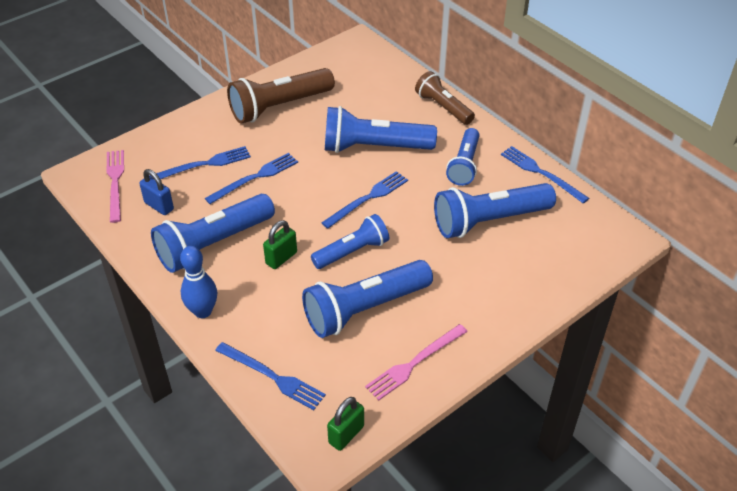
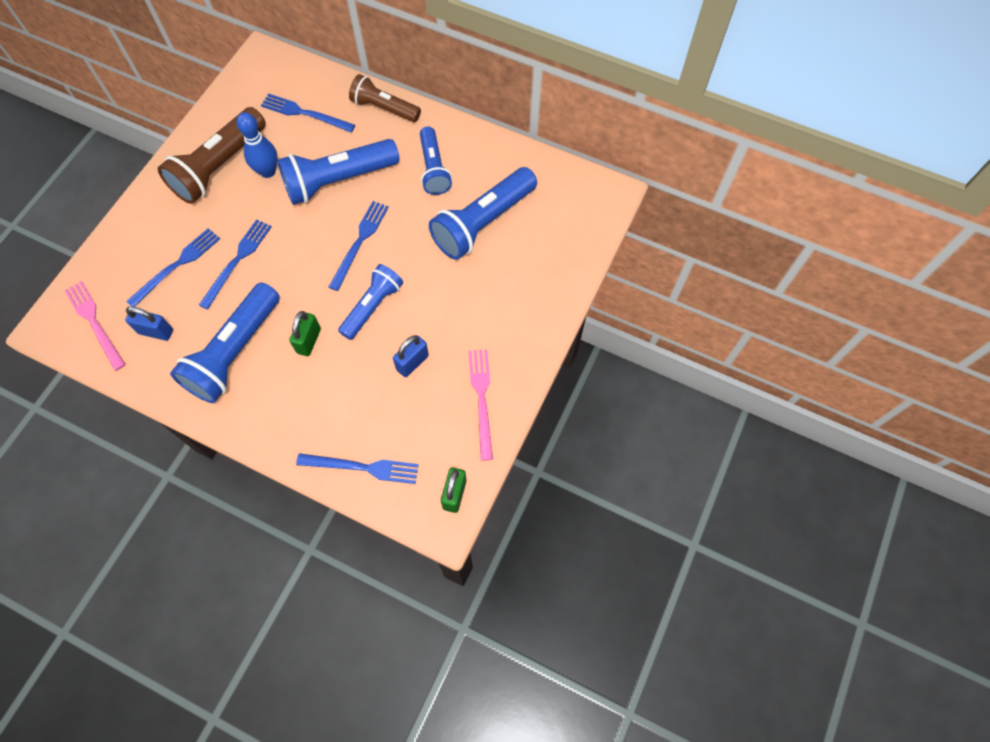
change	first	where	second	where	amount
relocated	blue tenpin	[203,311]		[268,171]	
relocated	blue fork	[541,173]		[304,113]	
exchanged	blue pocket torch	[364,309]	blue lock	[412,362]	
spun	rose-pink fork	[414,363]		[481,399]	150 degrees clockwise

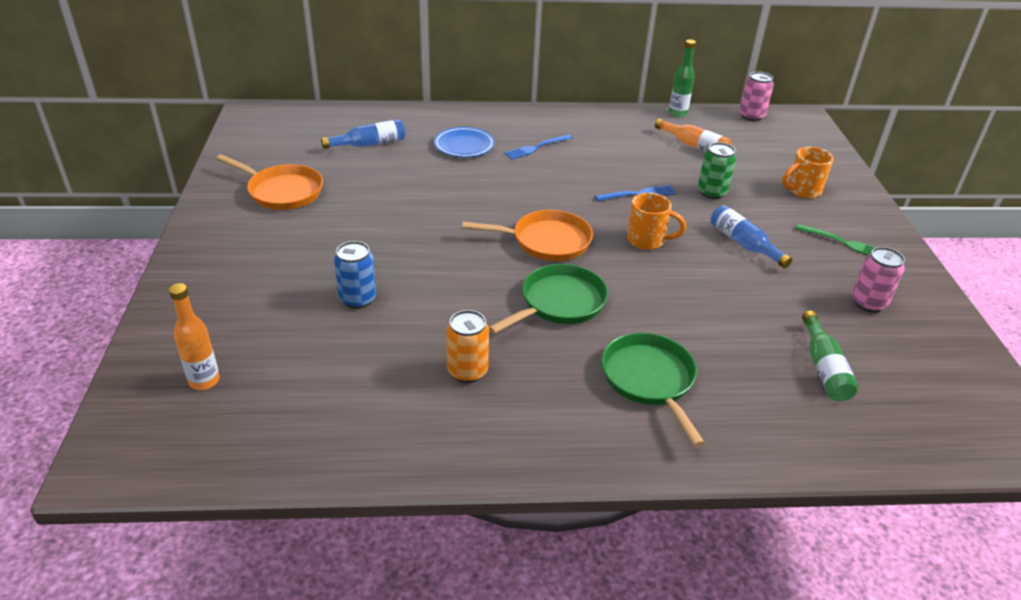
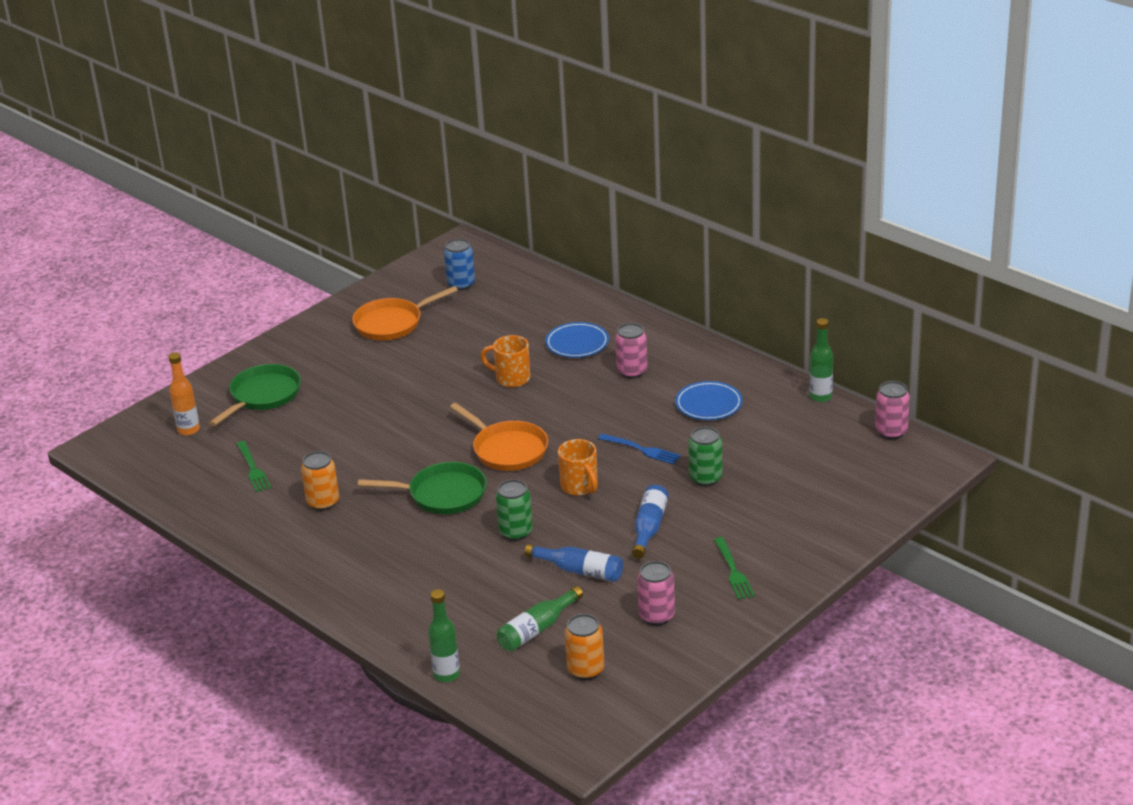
change	first	where	second	where	amount
missing	orange-coloured flask	[694,146]			
appeared			green fork	[253,468]	
appeared			green flask	[446,675]	
appeared			green tin	[516,532]	
appeared			orange-coloured tin	[586,670]	
appeared			blue plate	[708,404]	
relocated	blue flask	[369,144]		[580,571]	
relocated	blue tin	[358,299]		[461,284]	
relocated	green pan	[650,380]		[262,396]	
relocated	orange-coloured tea mug	[802,191]		[511,378]	
exchanged	blue fork	[536,147]	rose-pink tin	[632,372]	
spun	orange-coloured pan	[282,191]		[392,323]	75 degrees clockwise

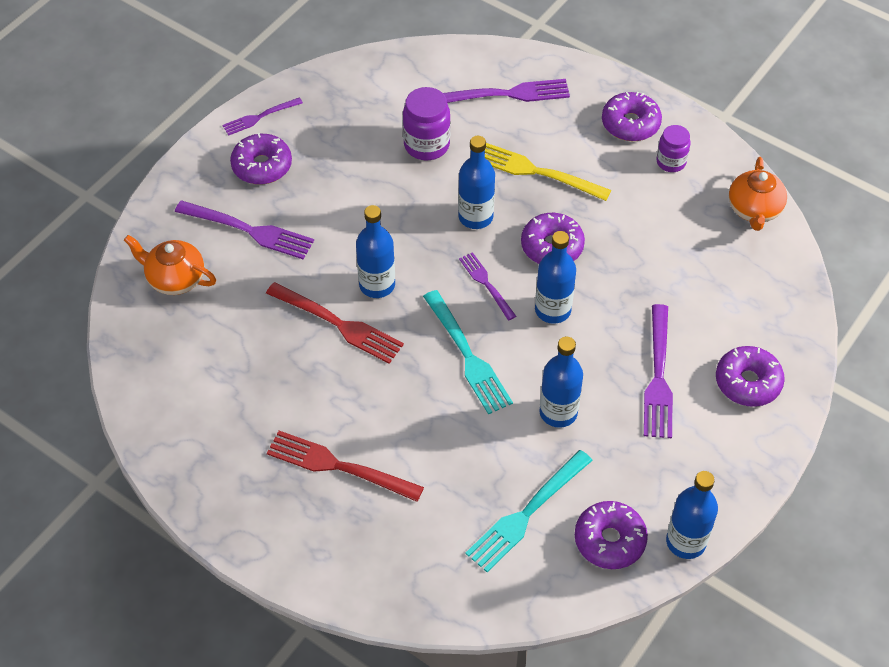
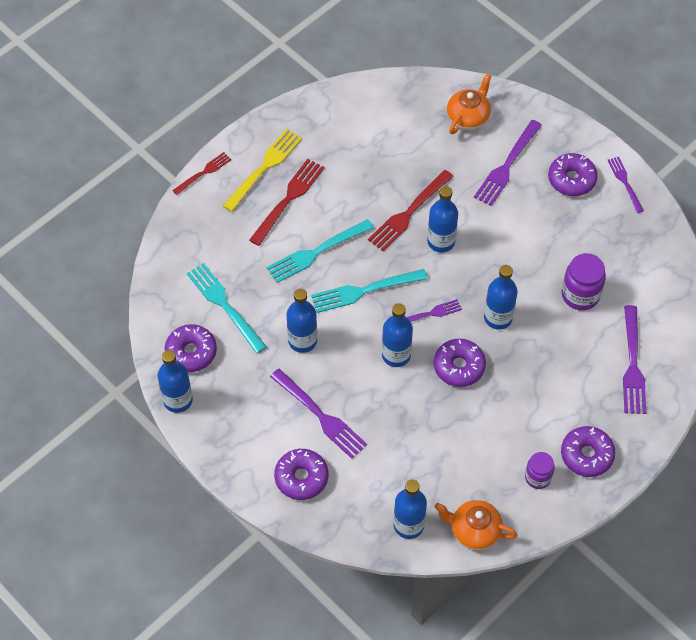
change	first	where	second	where	amount
appeared			crimson fork	[203,173]	
appeared			teal fork	[317,252]	
appeared			blue flask	[408,525]	
relocated	yellow fork	[536,172]		[264,168]	
spun	violet fork	[658,376]		[320,415]	150 degrees counterclockwise

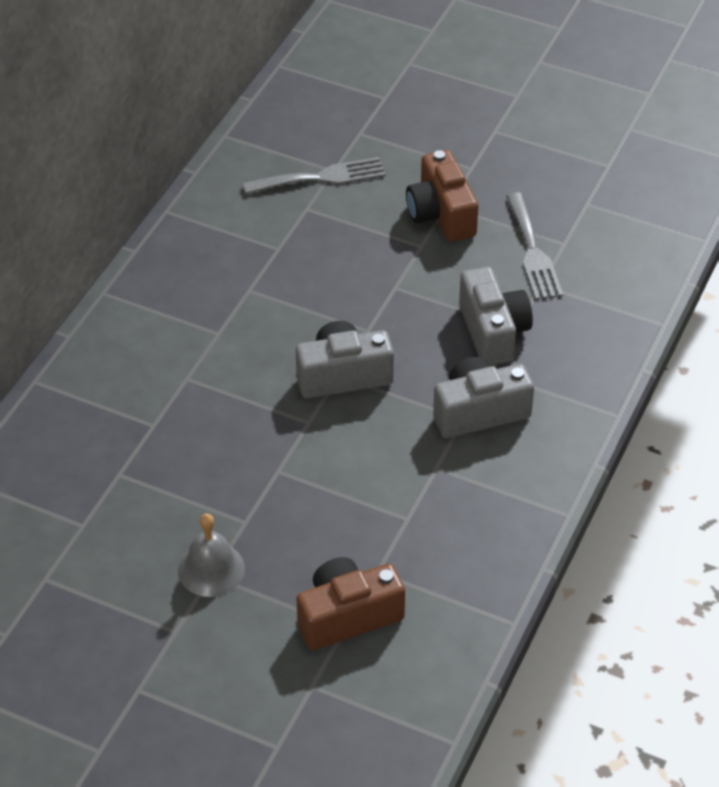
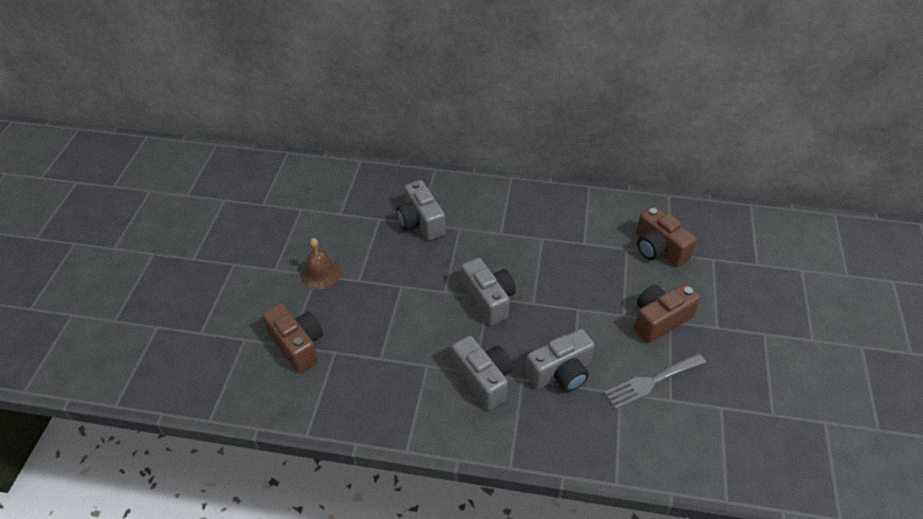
change	first	where	second	where	amount
appeared			grey camera	[421,222]	
exchanged	grey fork	[321,177]	brown camera	[658,249]	
colour	grey school bell	[211,569]	brown school bell	[320,274]	

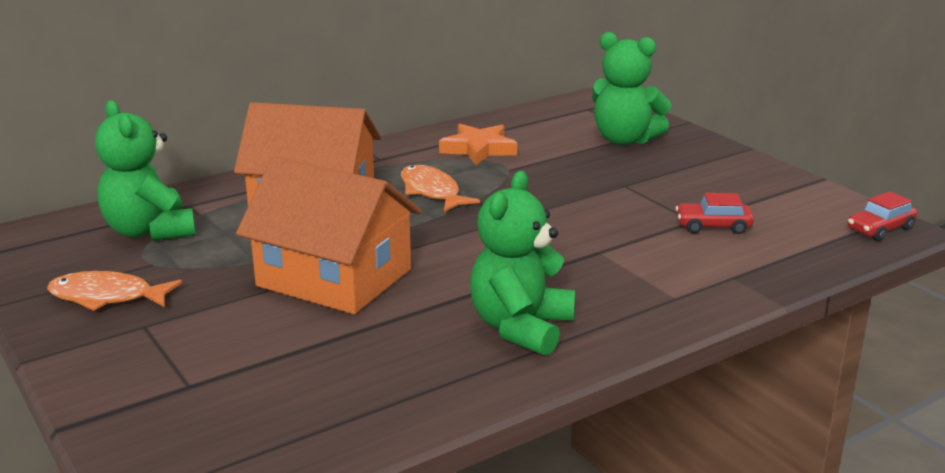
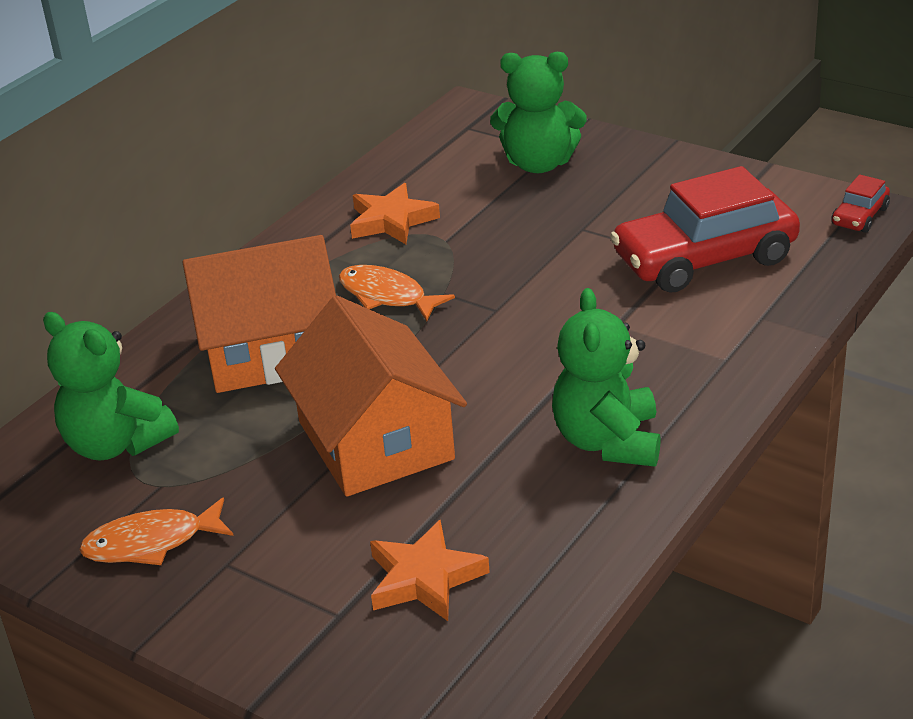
change	first	where	second	where	amount
appeared			orange-coloured star shape	[425,578]	
spun	orange-coloured cottage	[334,277]		[375,440]	60 degrees clockwise
size	crimson car	[713,226]		[704,259]	x2.26

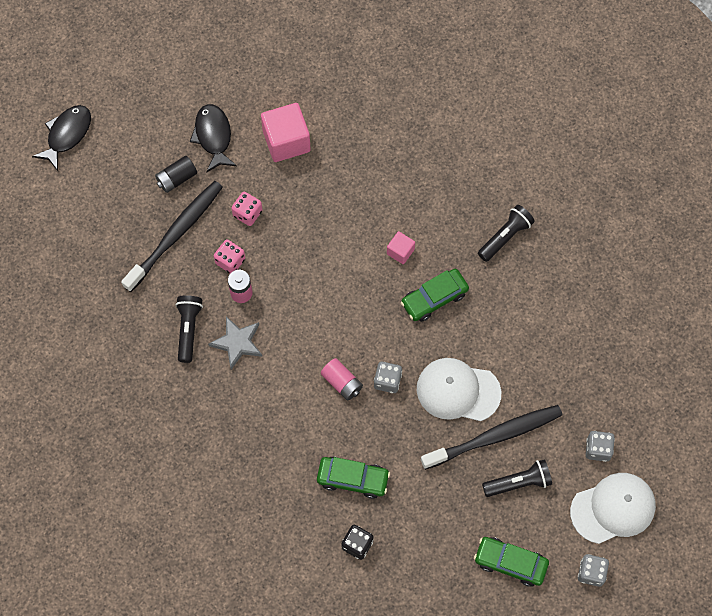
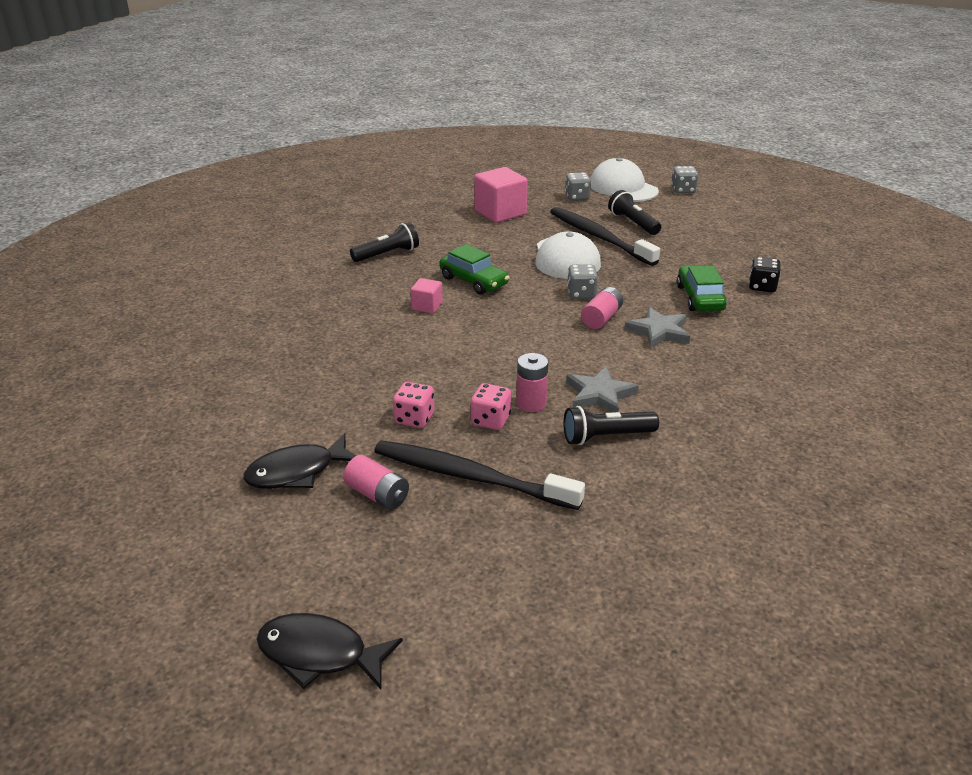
change	first	where	second	where	amount
missing	green car	[510,563]			
appeared			grey star shape	[659,331]	
relocated	rose-pink solid cube	[286,141]		[500,213]	
colour	jet-black AA battery	[177,178]	rose-pink AA battery	[377,495]	
spun	jet-black pocket torch	[505,237]		[387,254]	120 degrees clockwise

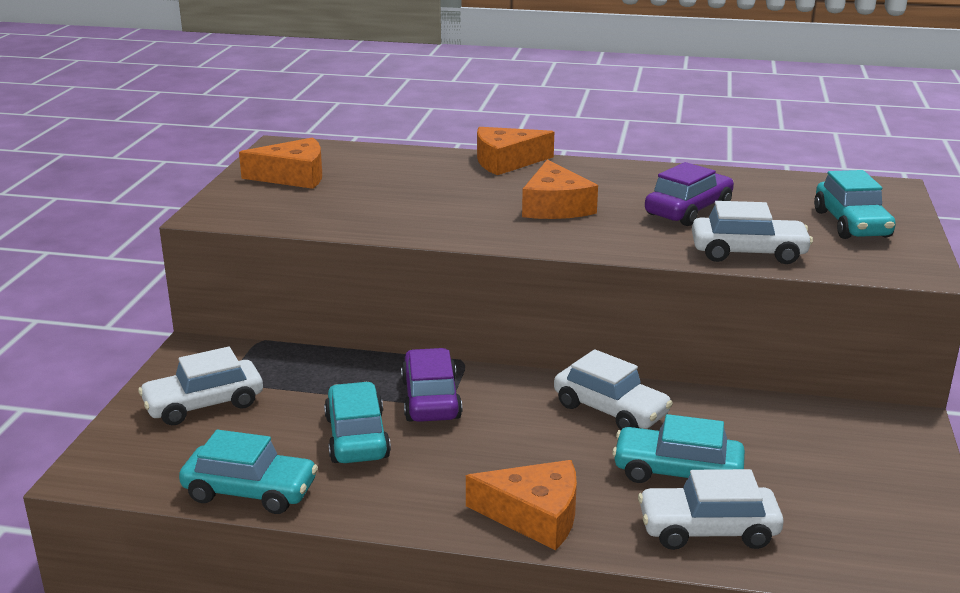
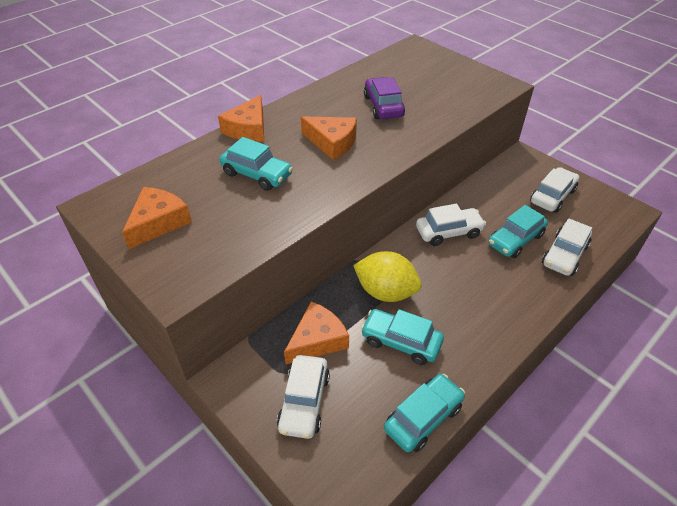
change	first	where	second	where	amount
relocated	orange-coloured cheese	[535,515]		[317,340]	
relocated	white car	[748,253]		[552,196]	
relocated	teal car	[851,224]		[257,174]	
exchanged	violet car	[431,399]	yellow citrus fruit	[386,292]	

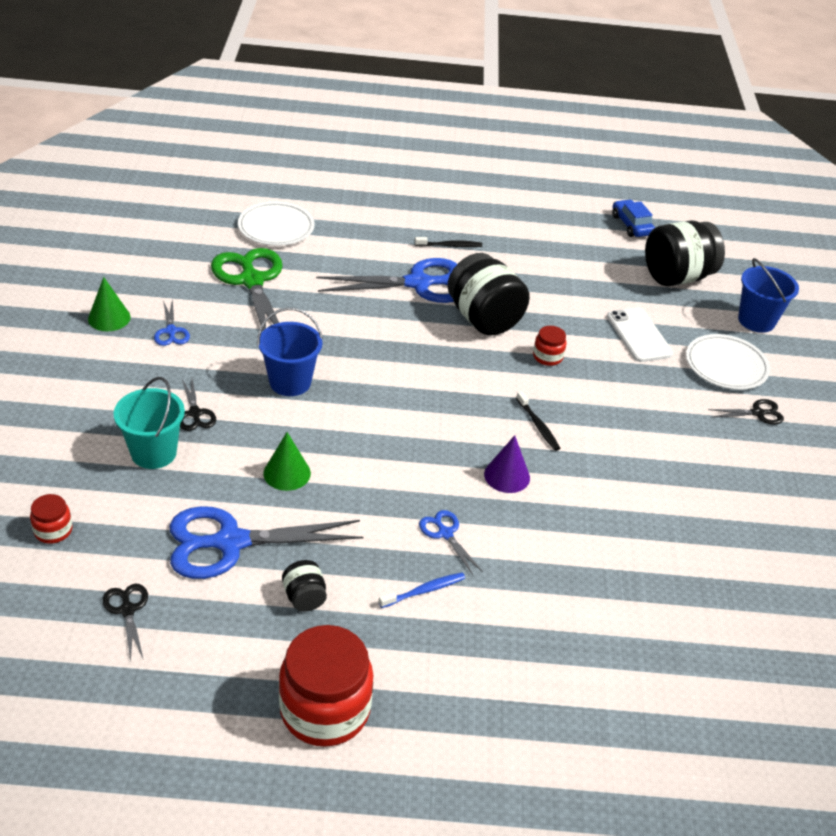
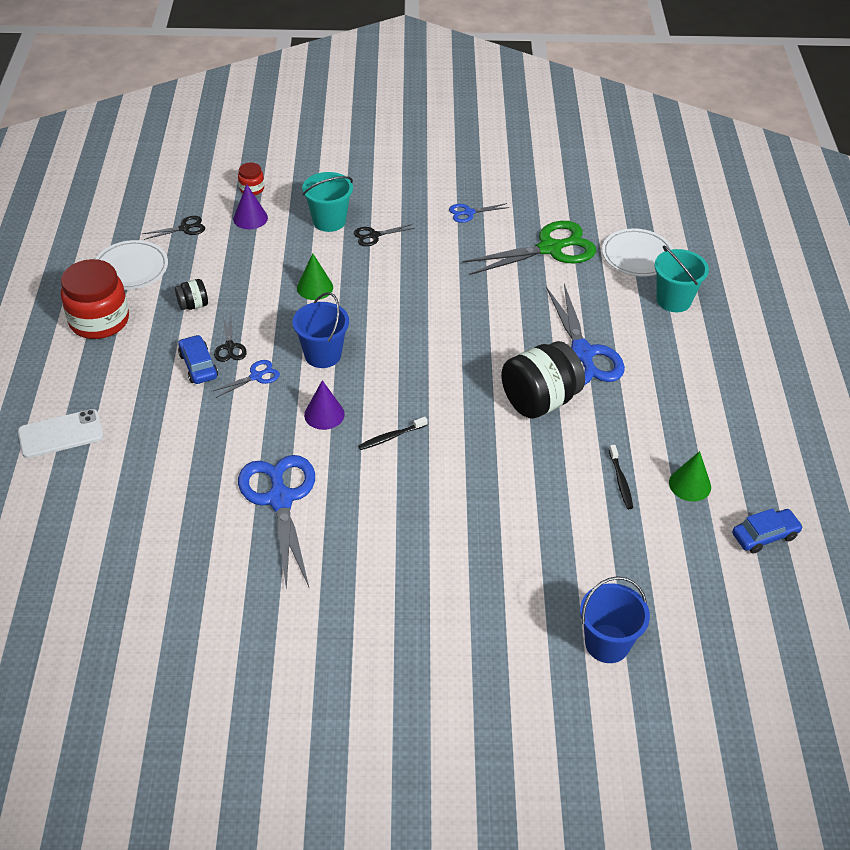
change	first	where	second	where	amount
missing	crimson jar	[547,357]			
missing	jet-black jar	[676,277]			
appeared			violet cone shape	[250,218]	
appeared			teal pail	[673,300]	
relocated	green cone shape	[109,318]		[690,484]	
relocated	blue shears	[230,542]		[280,499]	
relocated	blue pail	[290,382]		[323,355]	
relocated	jet-black toothbrush	[450,246]		[620,481]	
relocated	white phone	[639,335]		[61,434]	
relocated	white plate	[726,366]		[131,268]	
relocated	jet-black shears	[757,413]		[229,347]	
exchanged	blue toothbrush	[424,591]	blue car	[198,366]	

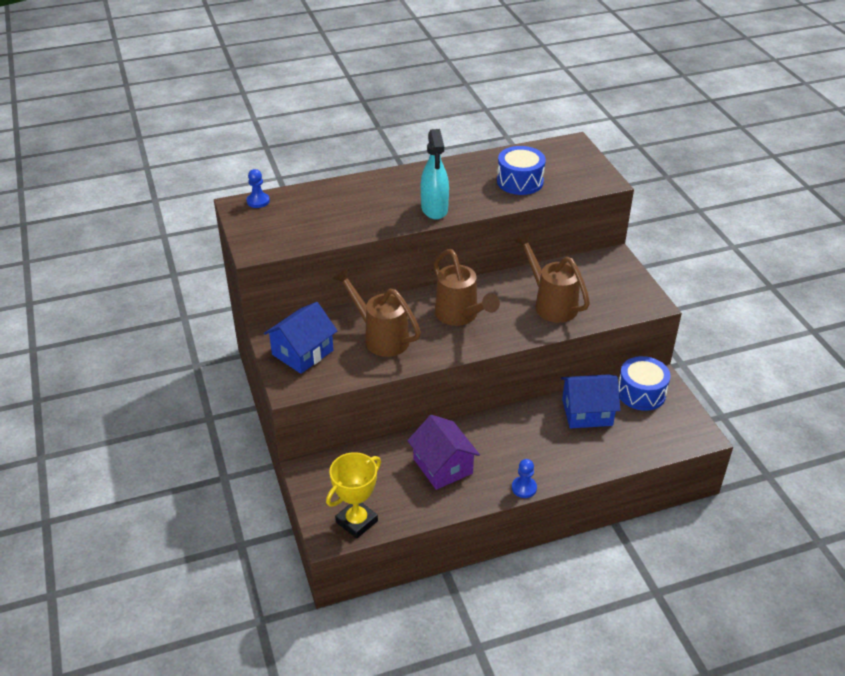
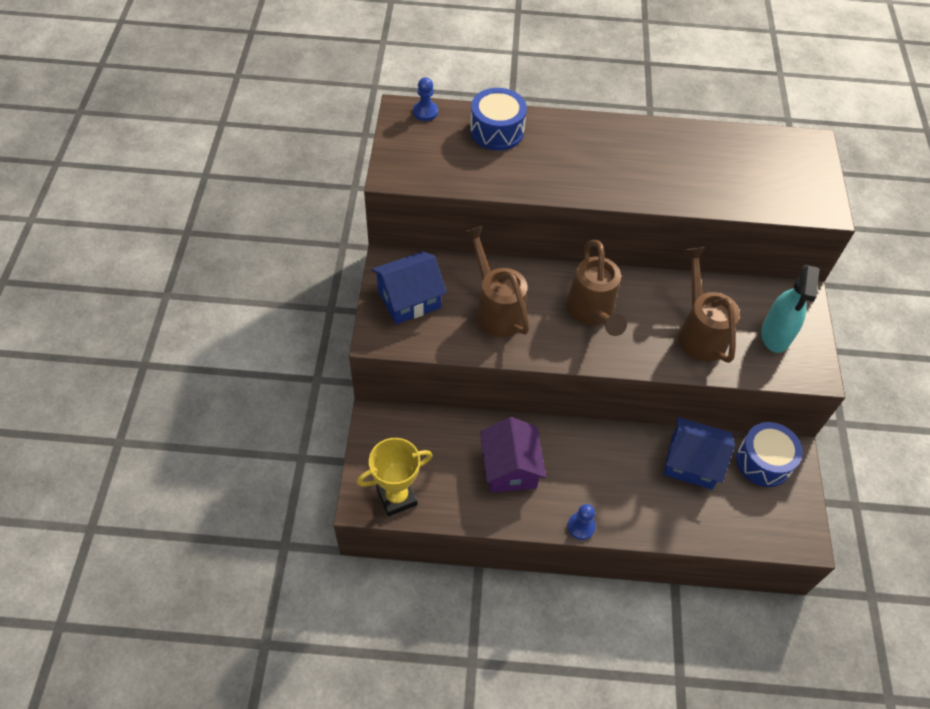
change	first	where	second	where	amount
relocated	teal sprayer	[434,209]		[775,335]	
relocated	blue snare drum	[520,181]		[496,131]	

